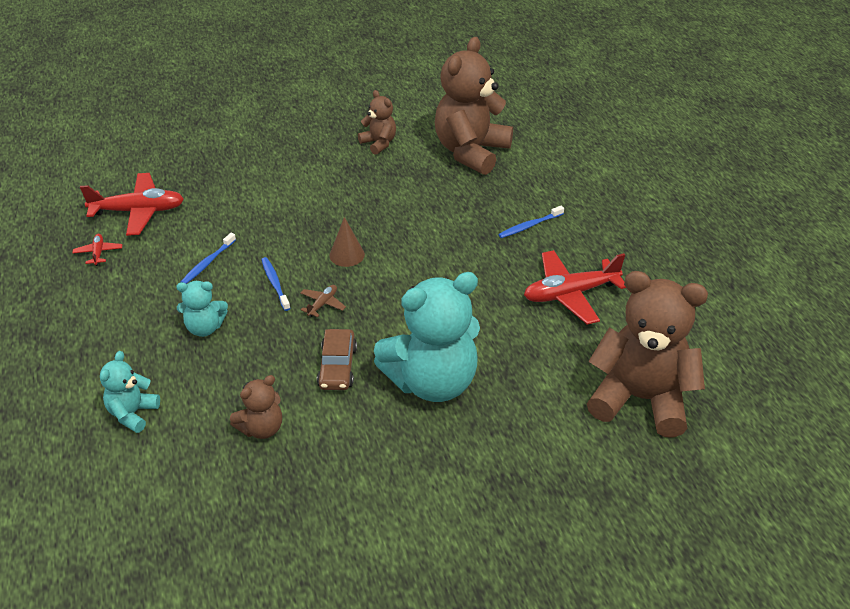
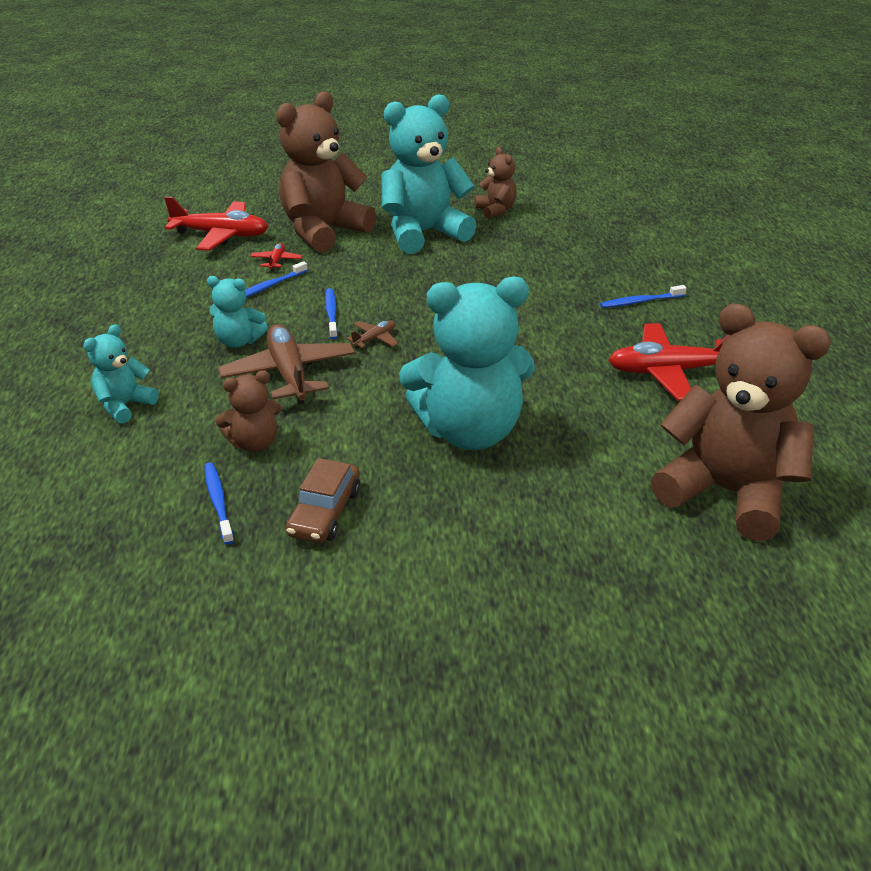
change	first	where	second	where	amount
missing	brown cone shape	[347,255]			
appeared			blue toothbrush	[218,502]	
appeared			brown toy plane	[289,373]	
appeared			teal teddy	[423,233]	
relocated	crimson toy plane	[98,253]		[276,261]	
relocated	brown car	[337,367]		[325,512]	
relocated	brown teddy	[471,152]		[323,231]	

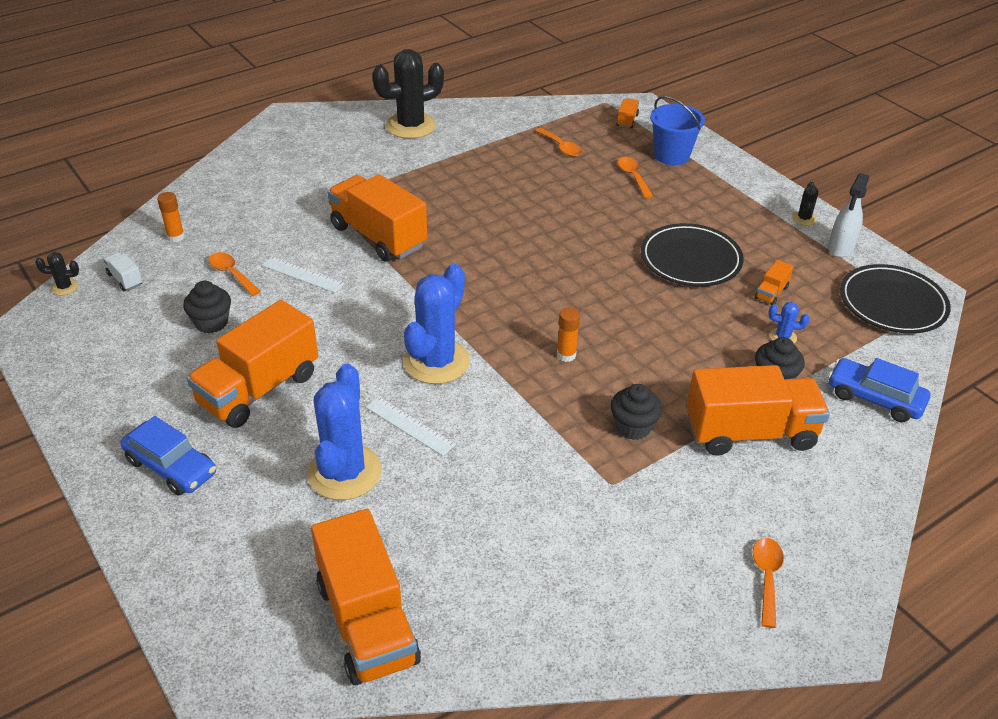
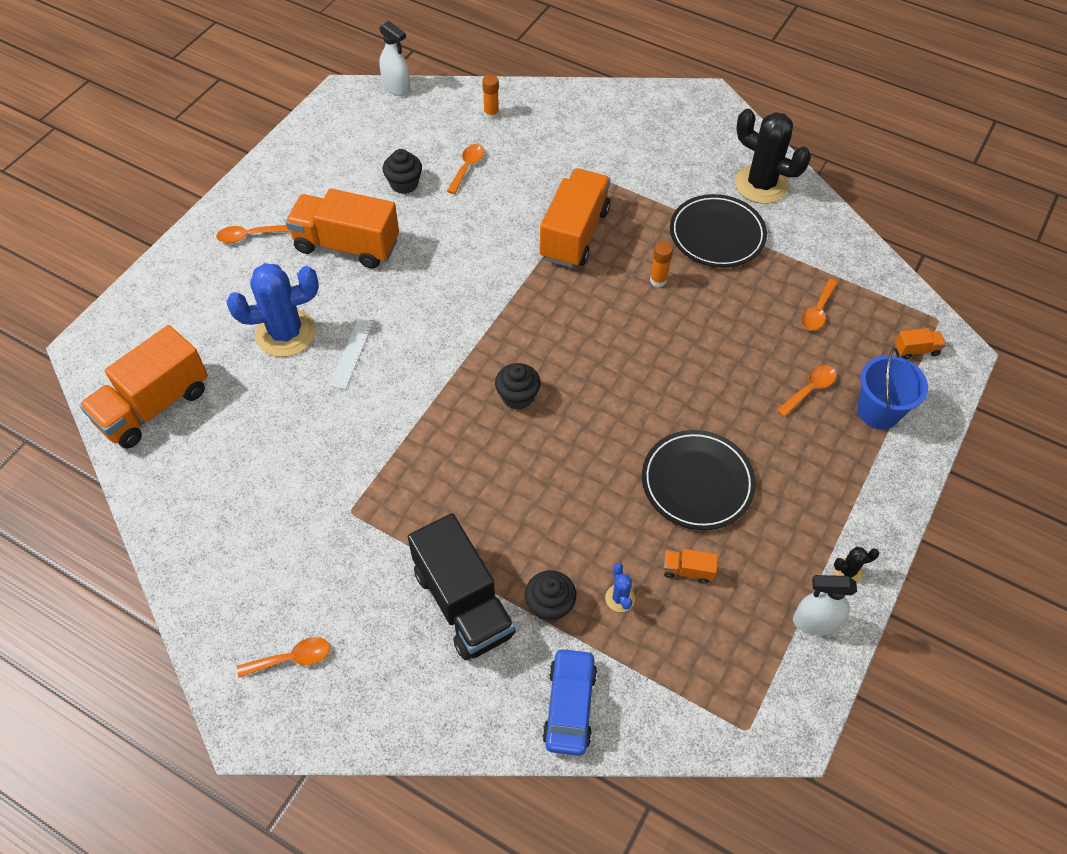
change	first	where	second	where	amount
missing	white toy truck	[125,279]			
missing	white measuring stick	[302,274]			
missing	blue saguaro cactus	[436,362]			
relocated	orange-coloured glue stick	[566,355]		[658,280]	
relocated	jet-black fairy cake	[633,427]		[517,396]	
relocated	jet-black plate	[892,303]		[717,235]	
exchanged	jet-black saguaro cactus	[64,287]	white sprayer	[396,88]	
exchanged	blue car	[171,467]	orange-coloured spoon	[248,236]	
colour	orange-coloured toy truck	[750,433]	jet-black toy truck	[463,602]	

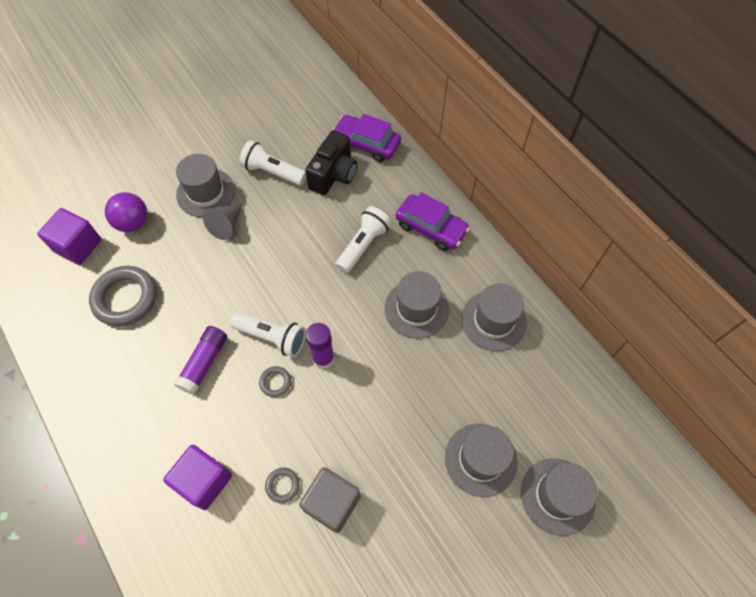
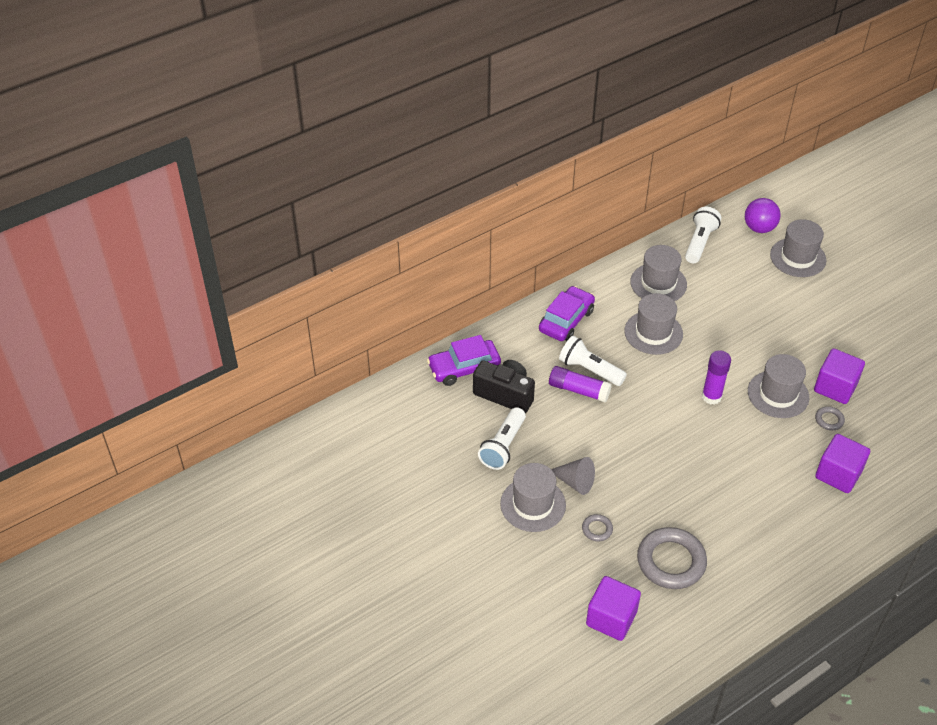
change	first	where	second	where	amount
relocated	violet sphere	[133,223]		[759,228]	
relocated	violet glue stick	[204,363]		[578,390]	
relocated	white pocket torch	[272,337]		[699,243]	
relocated	grey torus	[275,382]		[597,529]	
relocated	grey tall hat	[480,459]		[778,394]	
colour	grey solid cube	[332,503]	violet solid cube	[835,387]	
spun	violet car	[366,144]		[464,368]	45 degrees clockwise

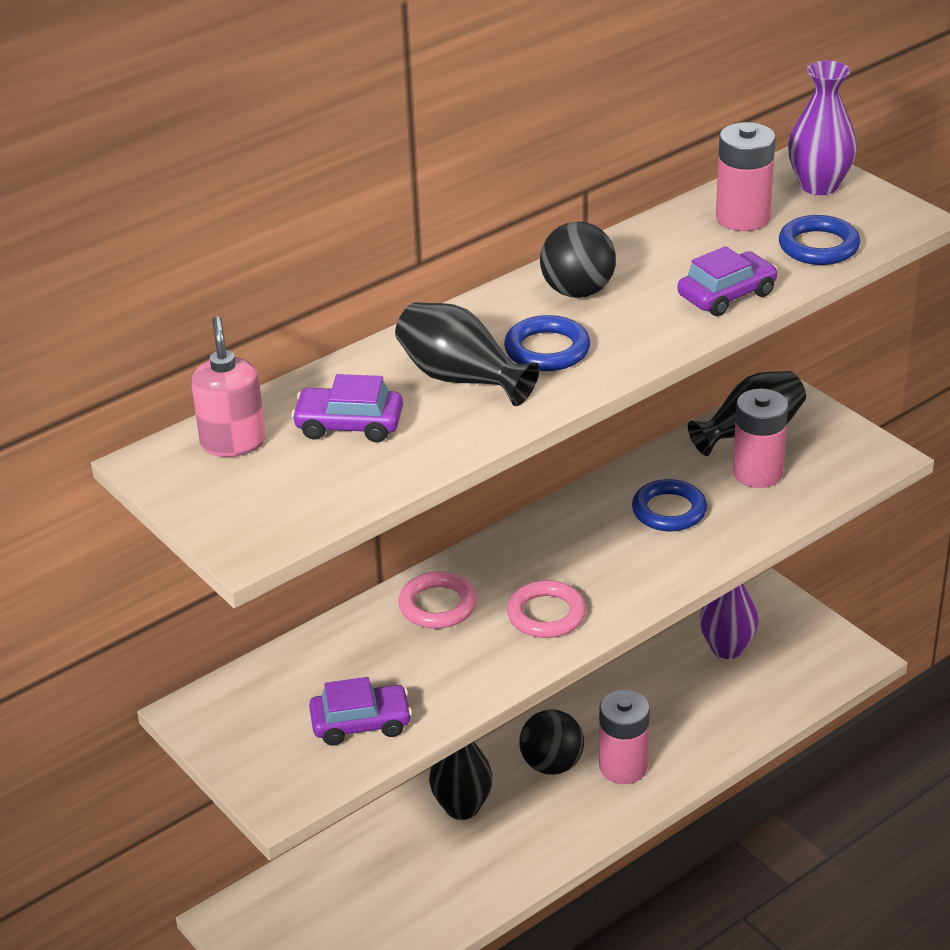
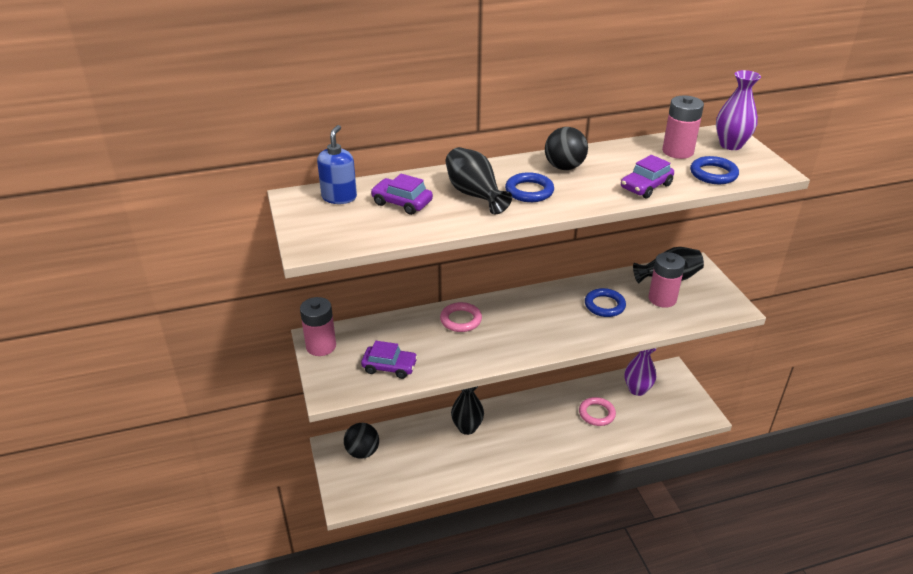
change	first	where	second	where	amount
relocated	rose-pink torus	[546,614]		[596,413]	
relocated	jet-black sphere	[552,764]		[362,452]	
relocated	rose-pink AA battery	[623,767]		[321,346]	
colour	rose-pink pump bottle	[233,442]	blue pump bottle	[339,197]	
spun	violet car	[727,295]		[646,186]	150 degrees clockwise

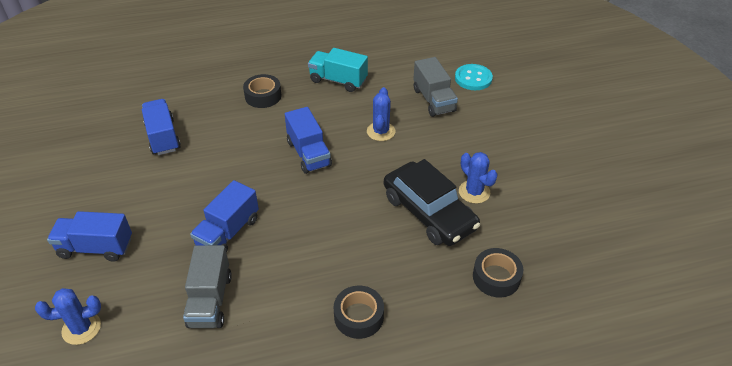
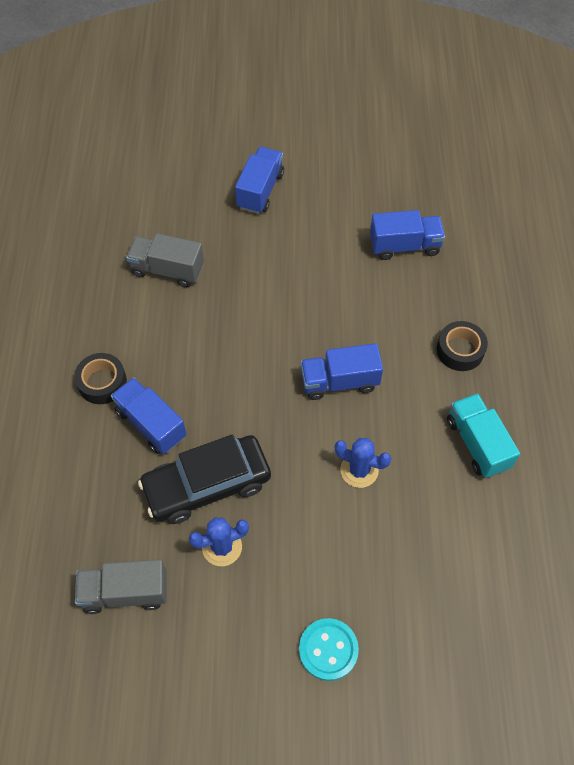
change	first	where	second	where	amount
missing	blue saguaro cactus	[81,328]			
missing	jet-black tape	[496,277]			
relocated	blue toy truck	[228,232]		[151,424]	
relocated	grey toy truck	[433,100]		[125,592]	
relocated	teal sewing button	[473,78]		[328,650]	
spun	teal toy truck	[338,80]		[477,443]	60 degrees counterclockwise

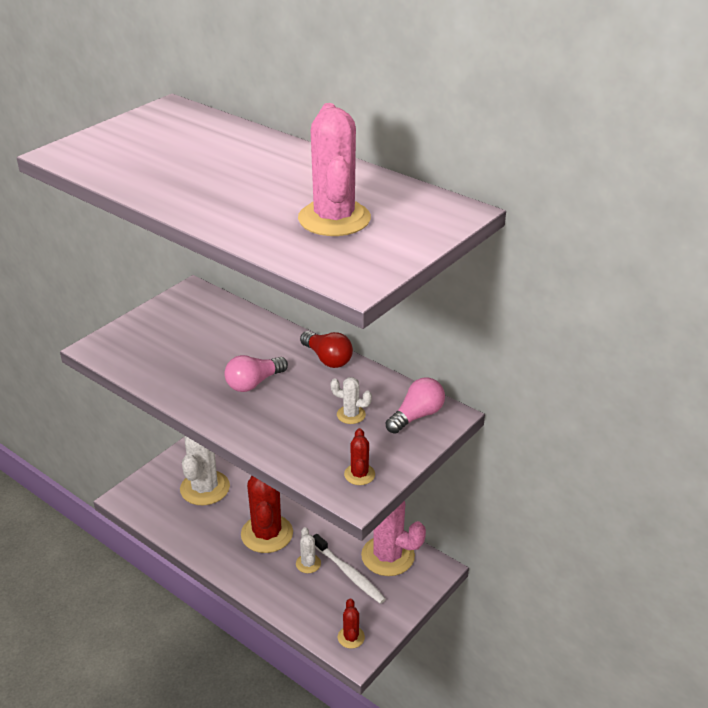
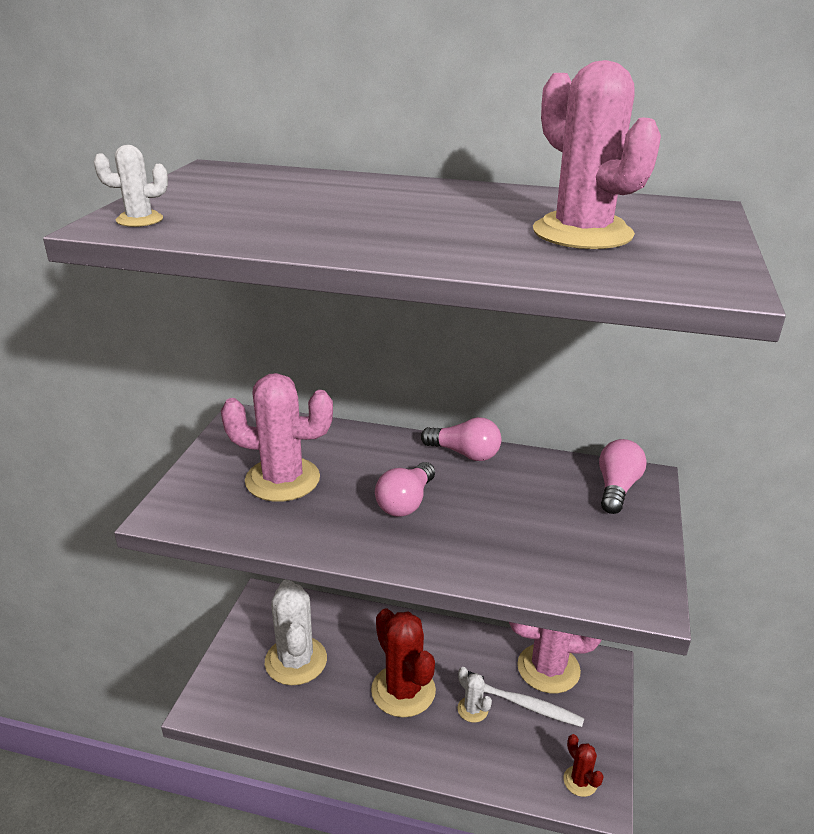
change	first	where	second	where	amount
missing	crimson saguaro cactus	[359,474]			
appeared			rose-pink saguaro cactus	[282,479]	
relocated	white saguaro cactus	[351,415]		[139,220]	
colour	crimson lightbulb	[327,359]	rose-pink lightbulb	[465,453]	

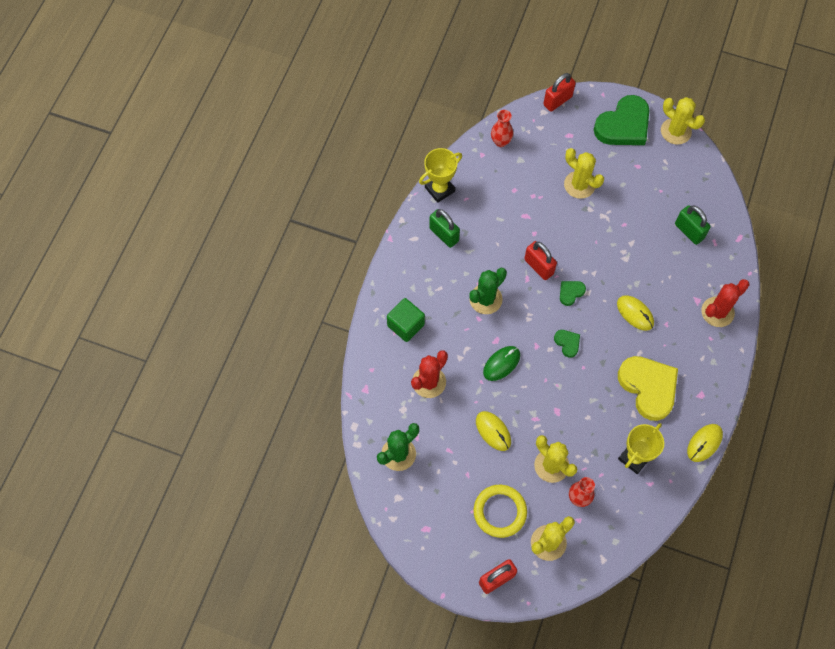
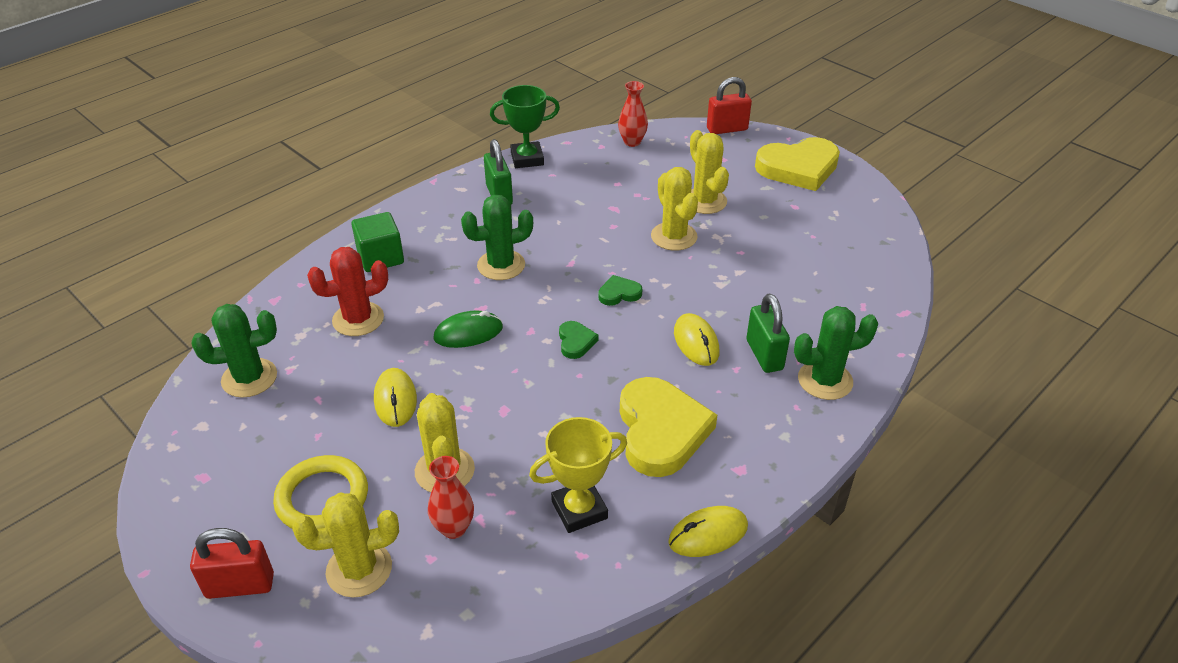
change	first	where	second	where	amount
missing	crimson lock	[538,266]			
relocated	yellow saguaro cactus	[676,131]		[674,236]	
relocated	green lock	[689,231]		[764,355]	
colour	yellow trophy	[439,189]	green trophy	[527,159]	
colour	green love heart	[623,125]	yellow love heart	[798,168]	
colour	crimson saguaro cactus	[717,312]	green saguaro cactus	[825,380]	

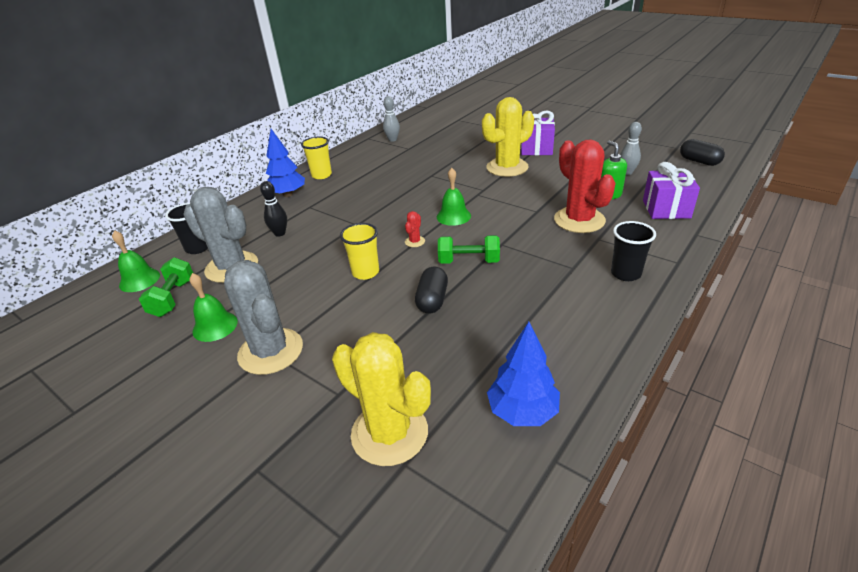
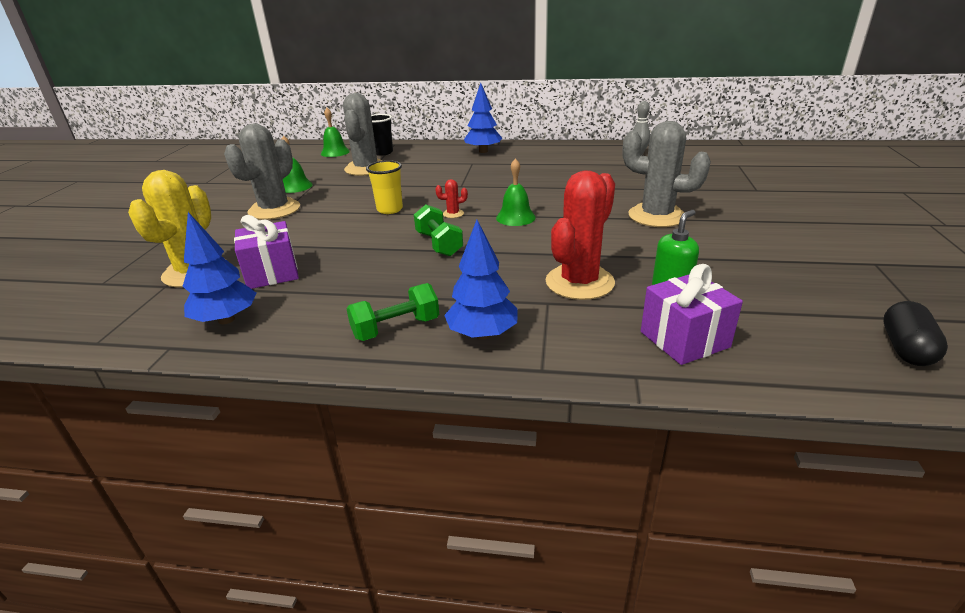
change	first	where	second	where	amount
missing	jet-black tenpin	[280,233]			
missing	yellow tumbler	[321,175]			
missing	jet-black capsule	[432,300]			
missing	grey tenpin	[627,172]			
relocated	green free weight	[173,298]		[396,328]	
relocated	violet present	[536,149]		[272,273]	
exchanged	jet-black tumbler	[625,273]	blue toy tree	[482,334]	
colour	yellow saguaro cactus	[507,167]	grey saguaro cactus	[656,216]	

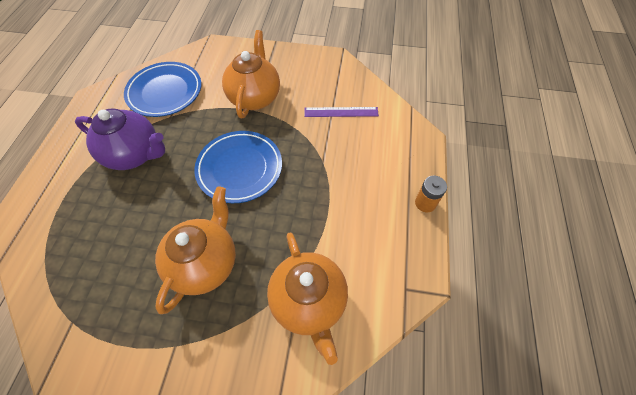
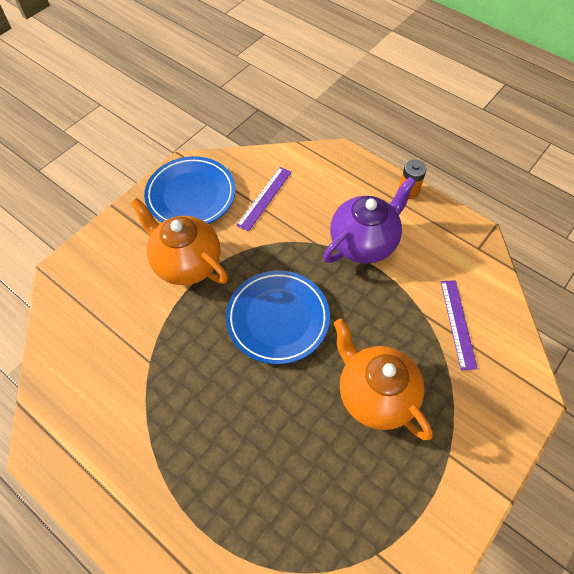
change	first	where	second	where	amount
relocated	violet teapot	[135,154]		[364,243]	
relocated	blue plate	[165,92]		[191,195]	
exchanged	orange-coloured teapot	[309,302]	violet measuring stick	[457,323]	

